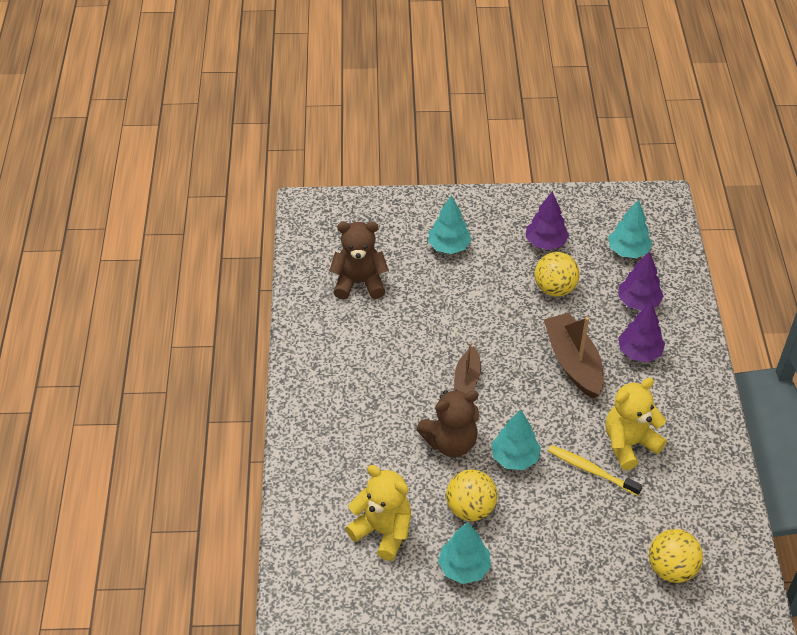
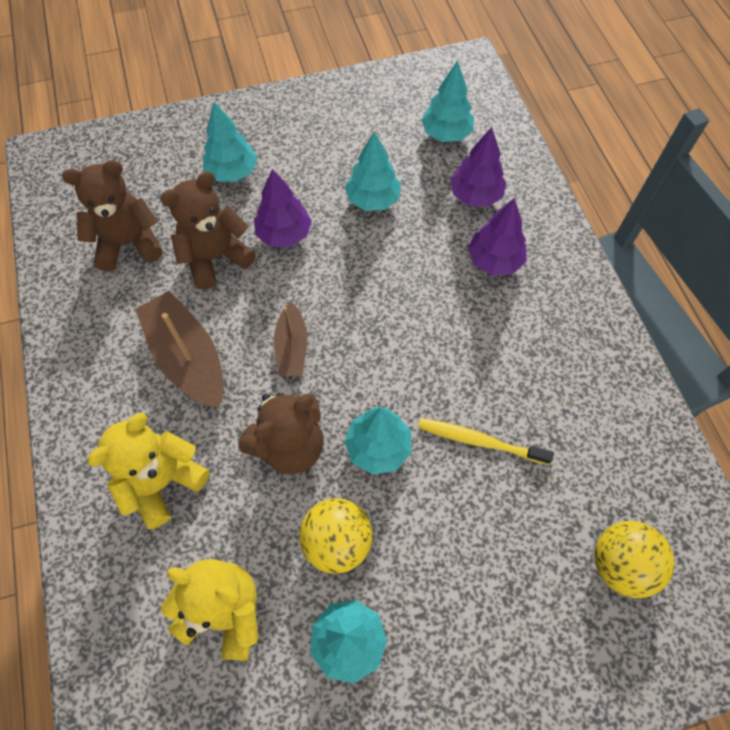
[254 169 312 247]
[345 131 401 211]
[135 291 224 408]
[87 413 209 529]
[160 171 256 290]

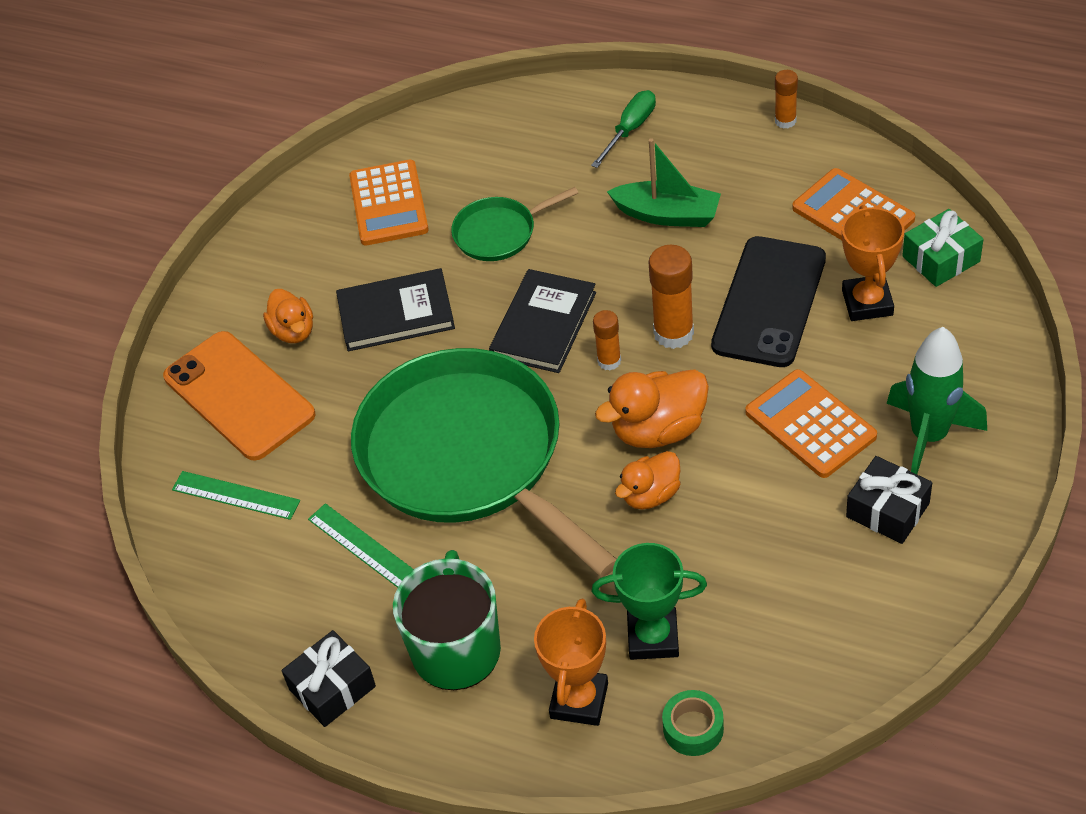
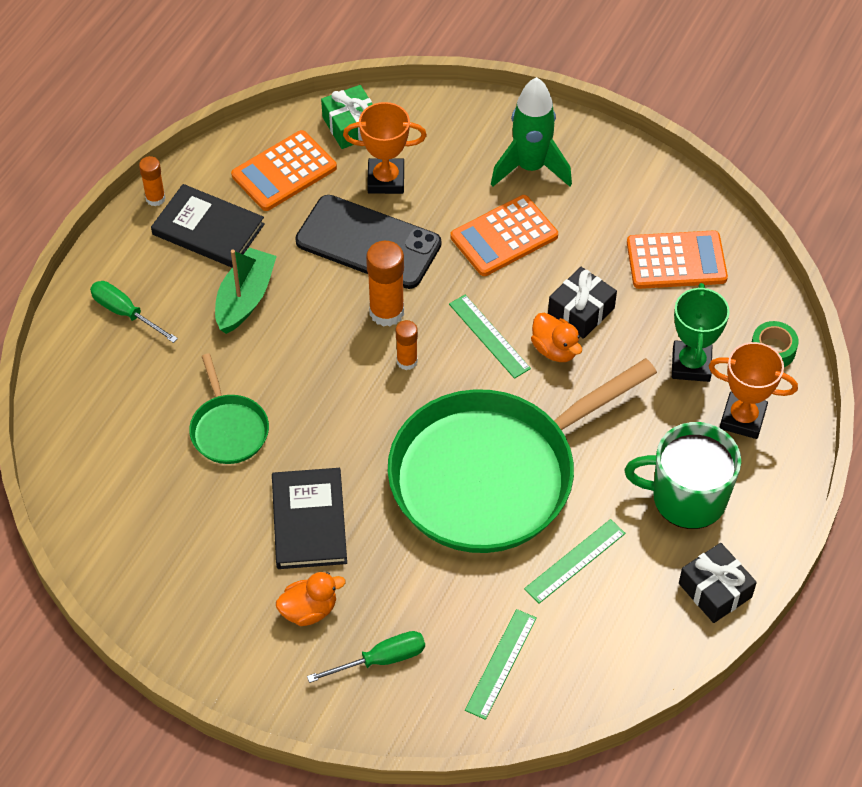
[627 230 728 289]
[151 184 265 268]
[307 631 425 683]
[449 295 531 379]
[548 267 617 339]

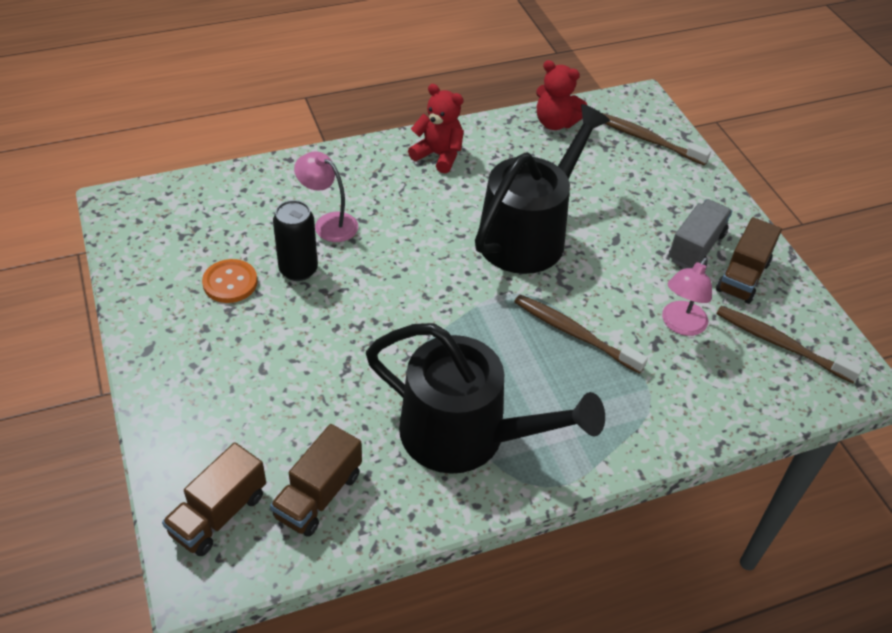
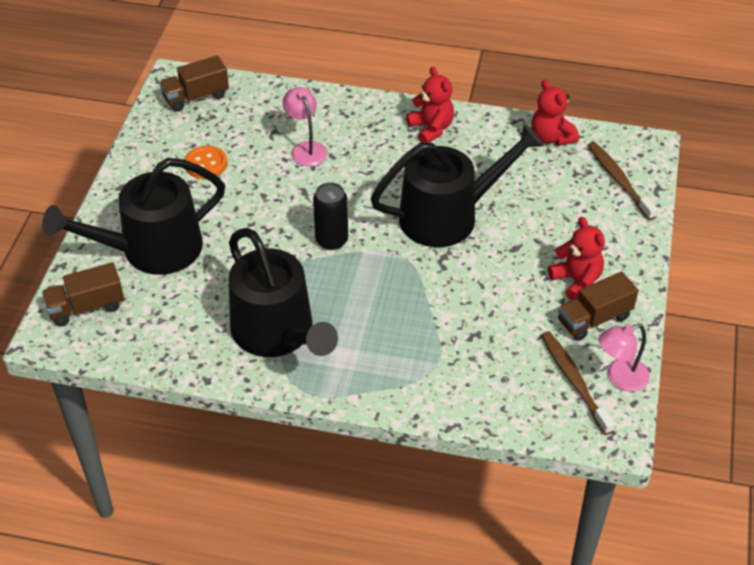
[548 217 605 301]
[313 182 348 250]
[599 324 650 391]
[514 294 648 374] (first image)
[159 55 229 112]
[42 158 225 275]

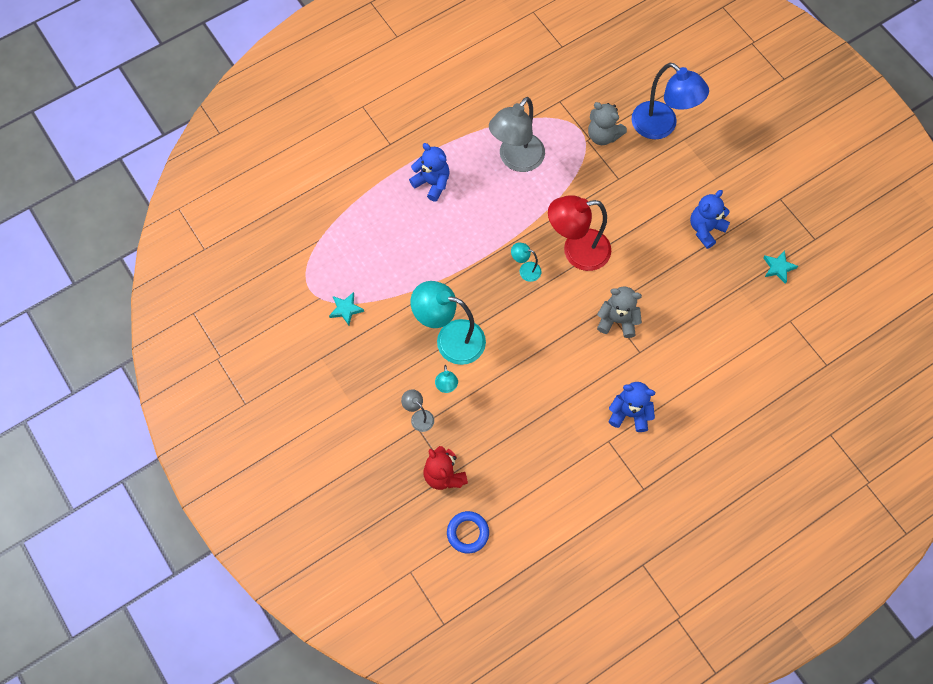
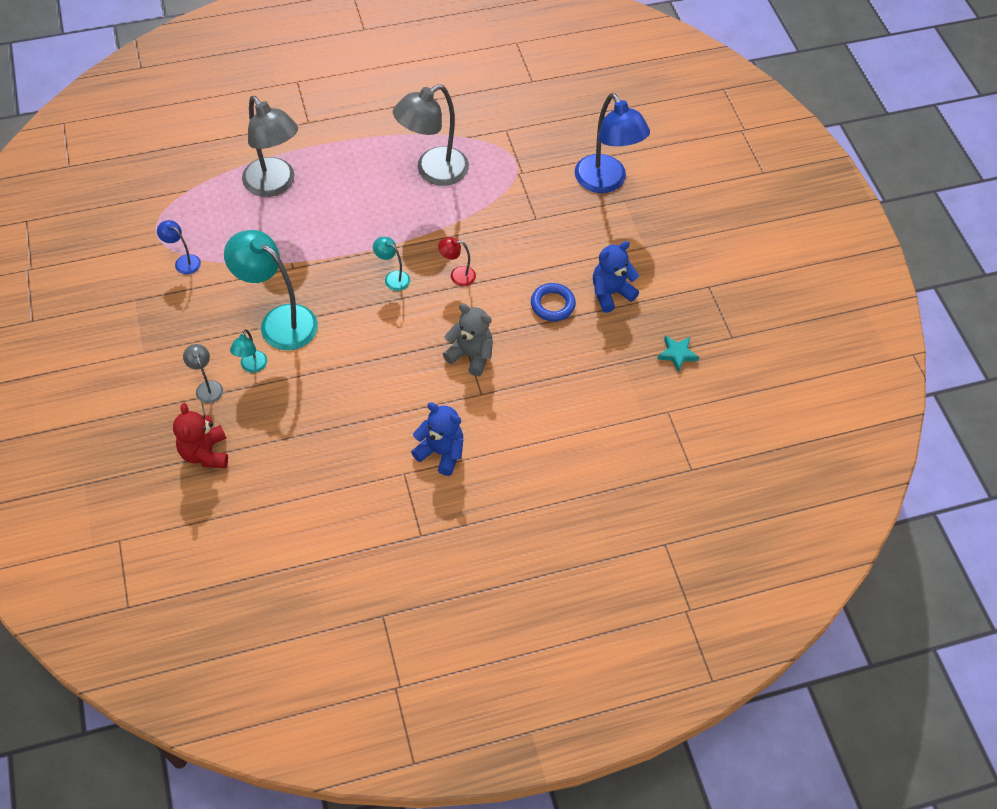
[588 102 627 145] (first image)
[409 143 450 202] (first image)
[438 237 476 286]
[157 220 201 274]
[531 283 576 321]
[242 96 298 197]

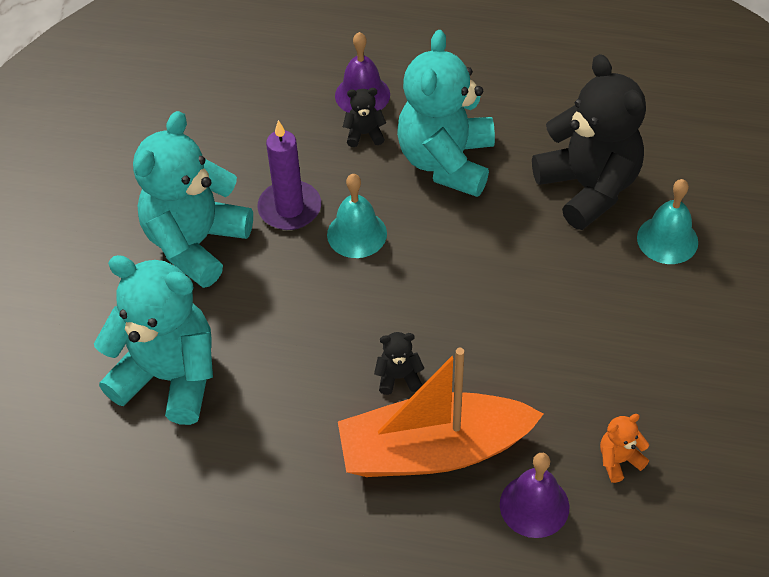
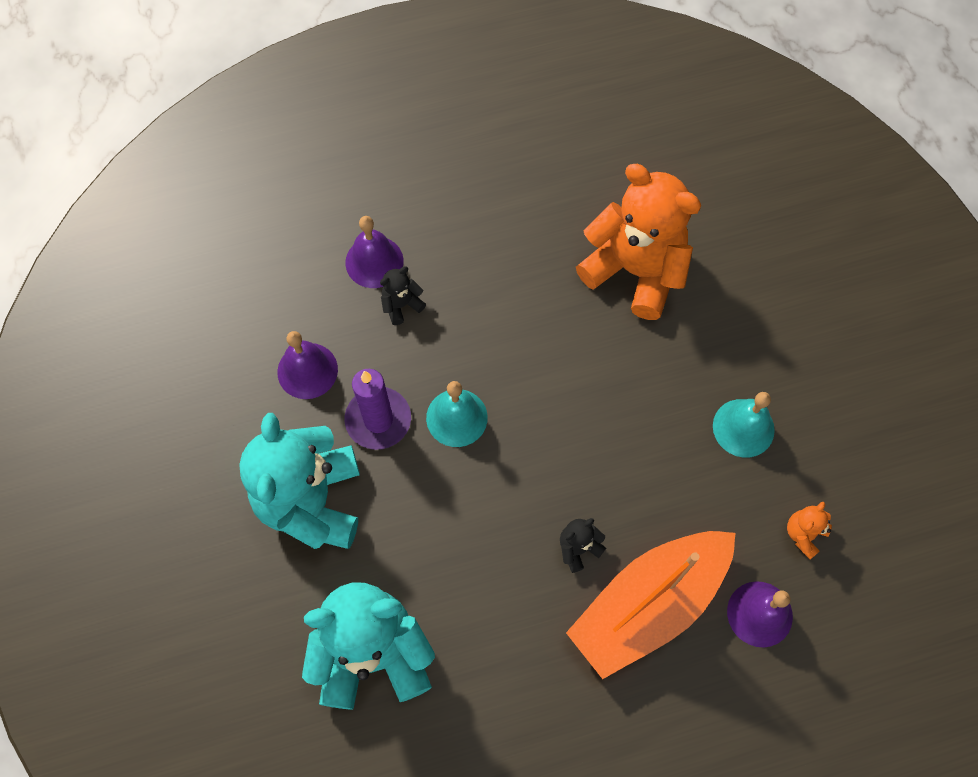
[397 30 495 197] (first image)
[576 164 701 320]
[713 392 775 458]
[277 331 338 399]

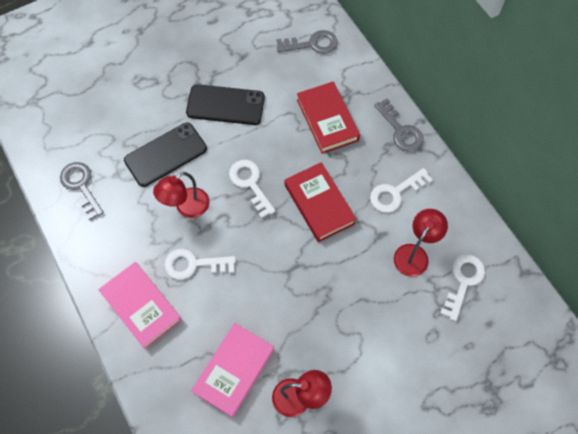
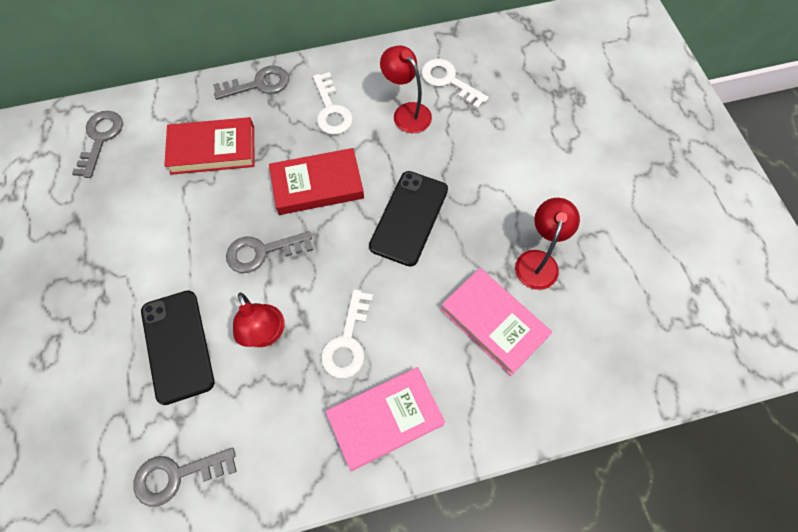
[369 171 448 267]
[226 231 313 273]

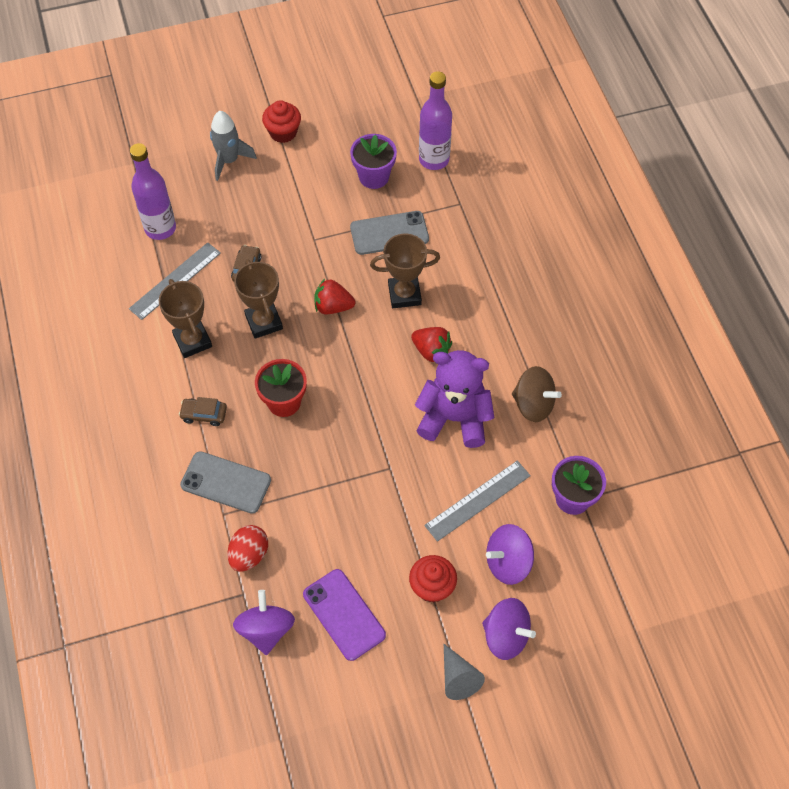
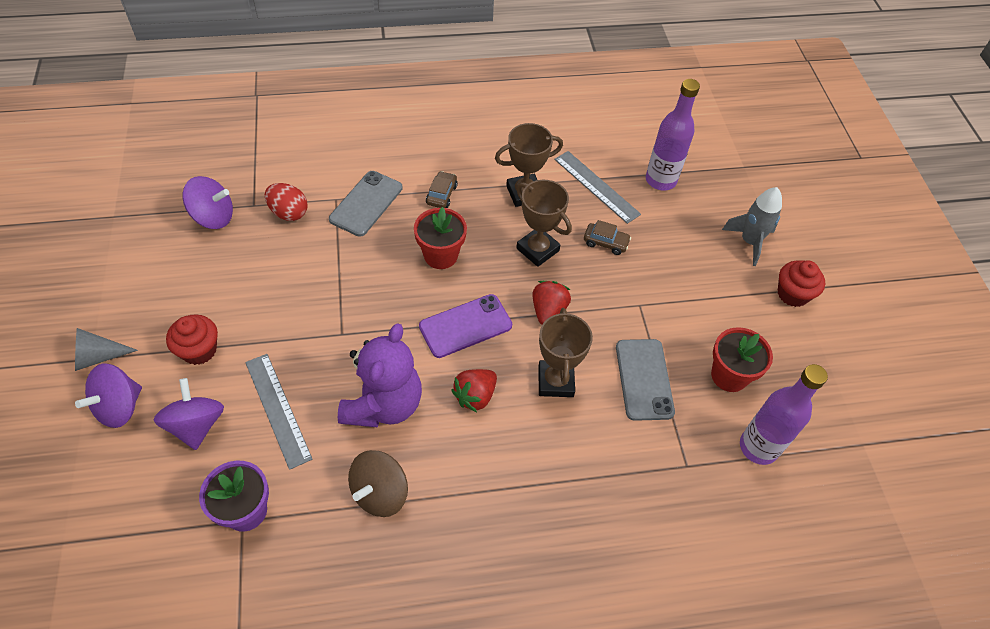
[711 327 773 392]
[516 180 572 267]
[419 294 512 358]

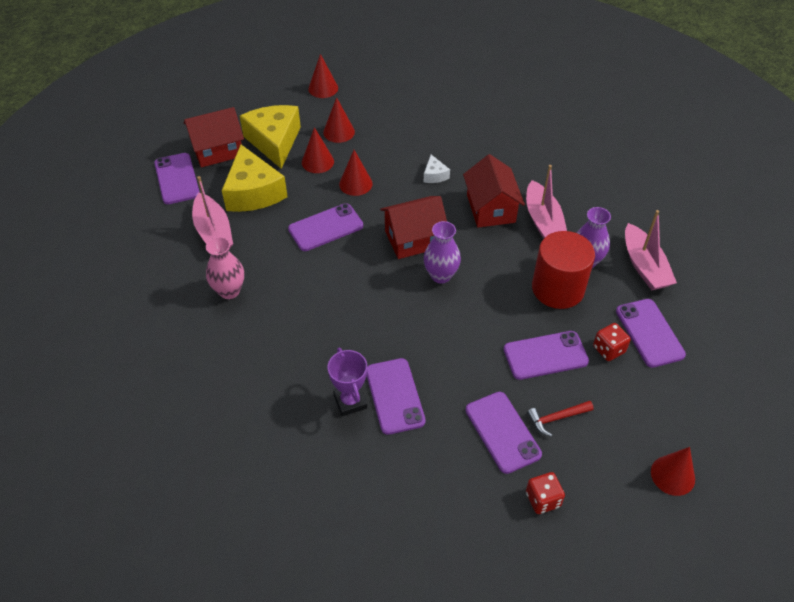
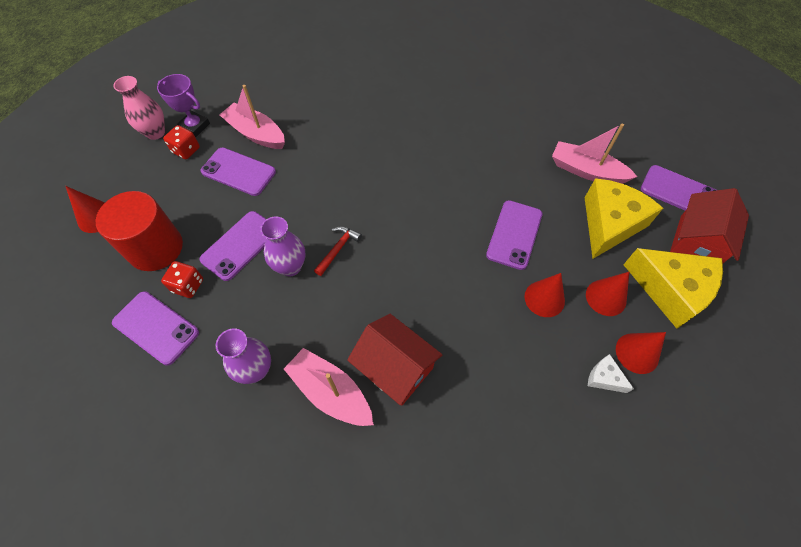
[308 54 338 98] (first image)
[585 178 663 259]
[588 354 634 393]
[380 196 447 259] (first image)
[219 85 285 149]
[260 216 305 276]
[95 191 183 271]
[113 76 165 140]
[157 74 210 137]
[367 358 426 435] (first image)
[314 226 362 276]

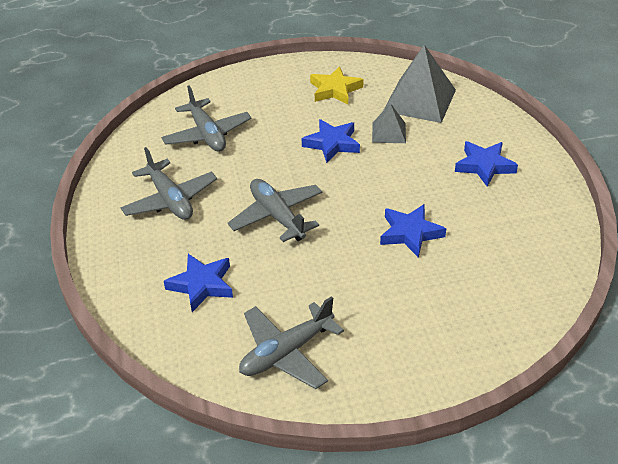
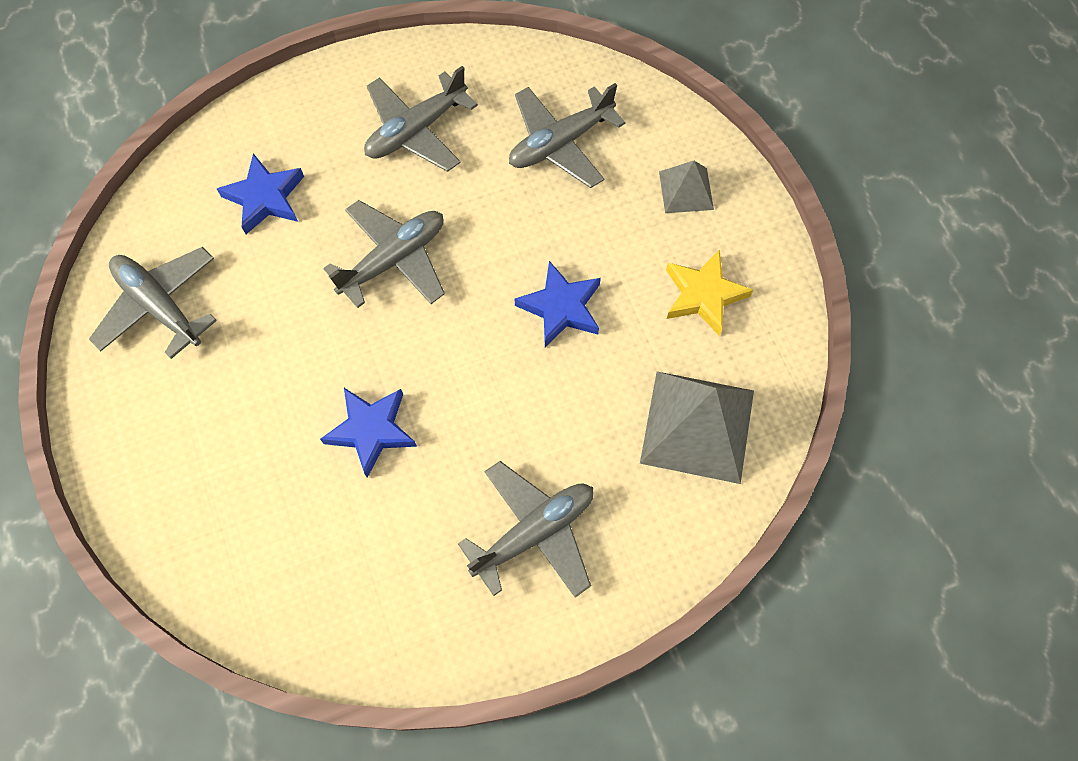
[659 161 714 213]
[458 461 593 598]

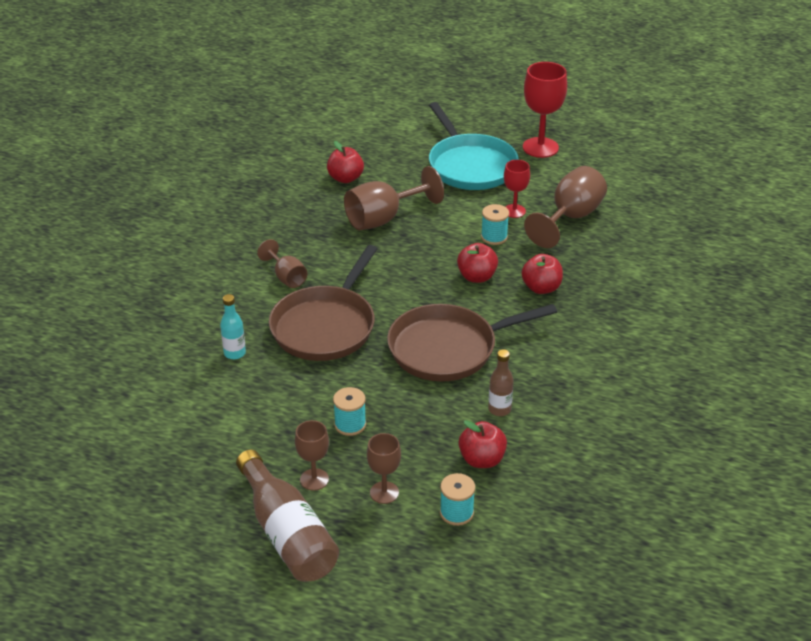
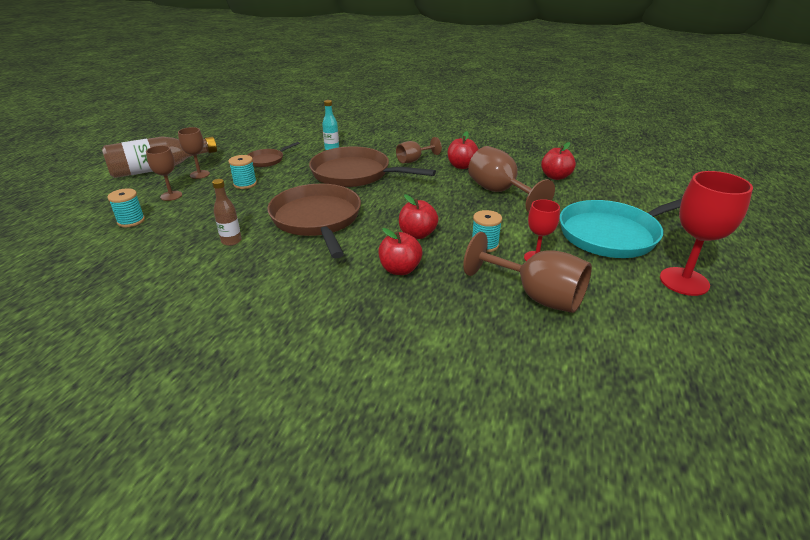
[448 131 479 169]
[248 142 300 167]

